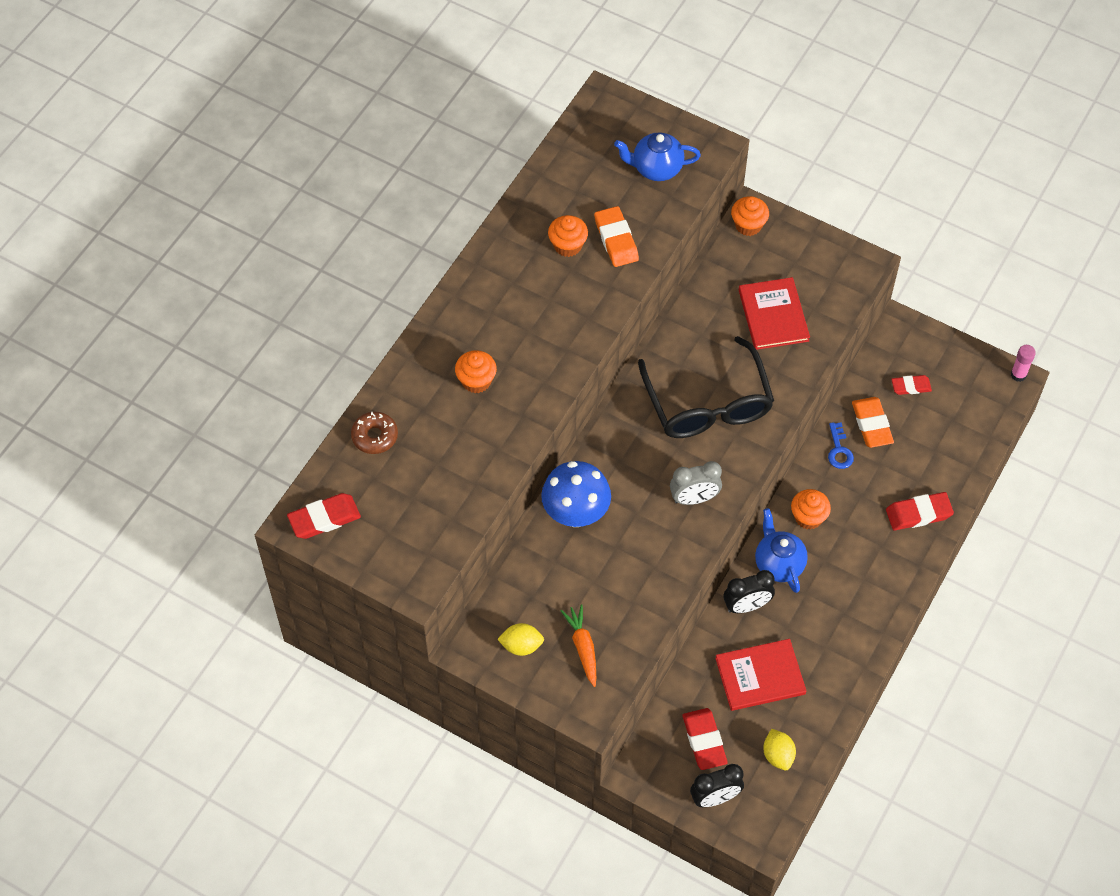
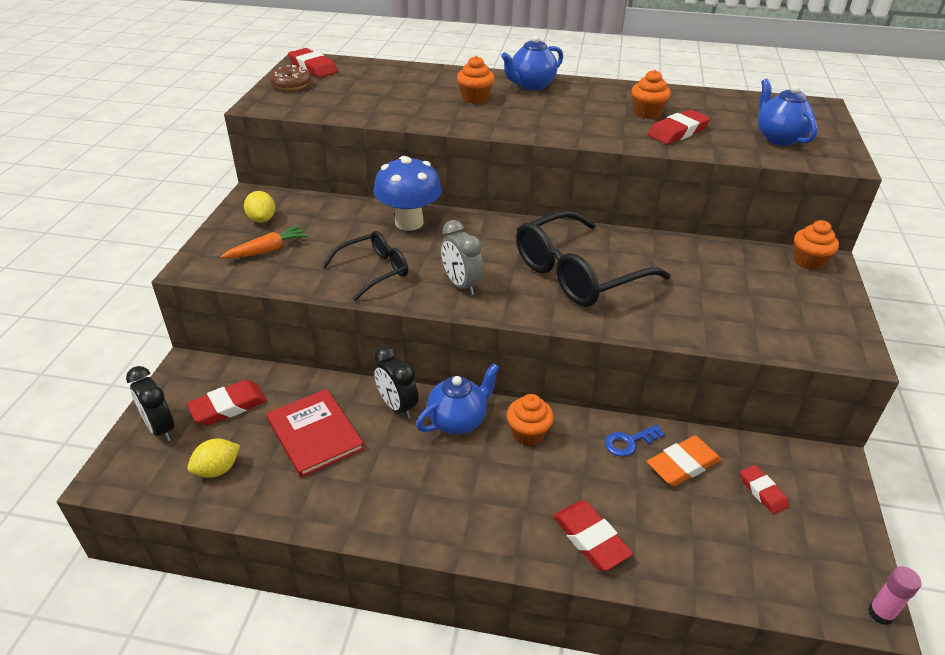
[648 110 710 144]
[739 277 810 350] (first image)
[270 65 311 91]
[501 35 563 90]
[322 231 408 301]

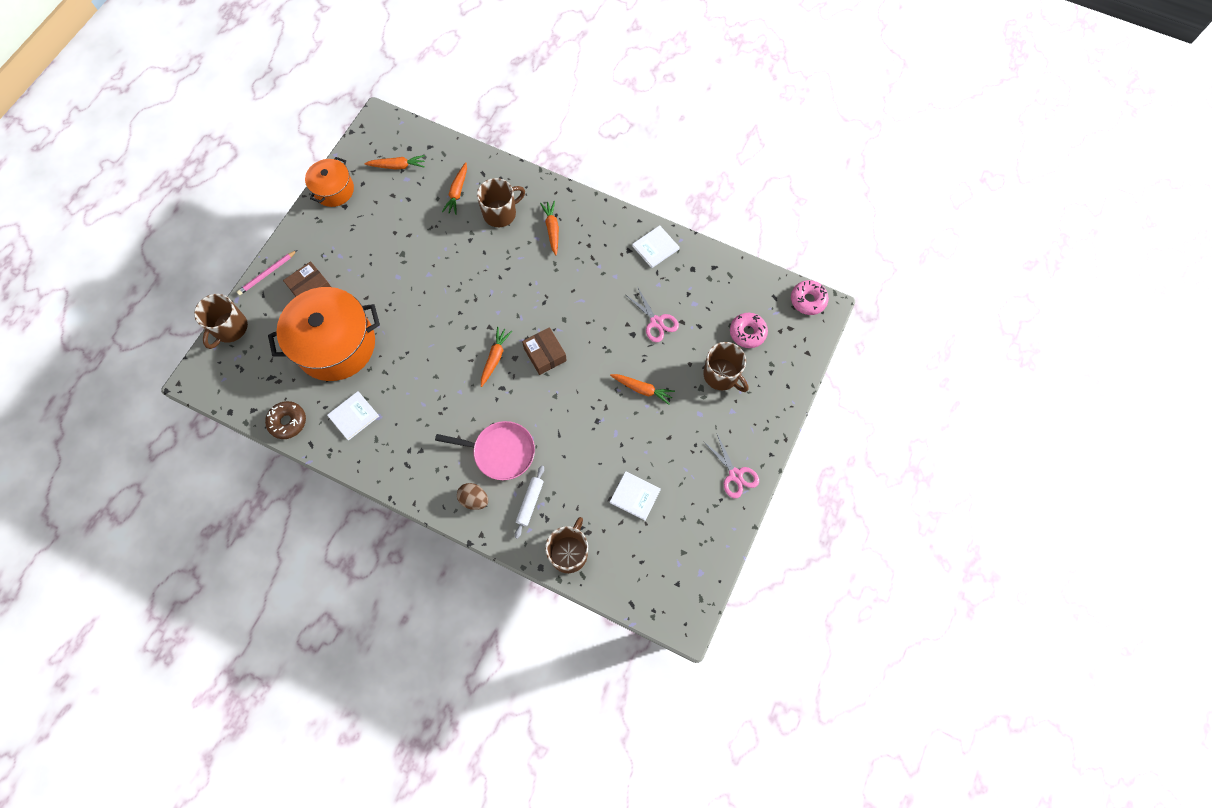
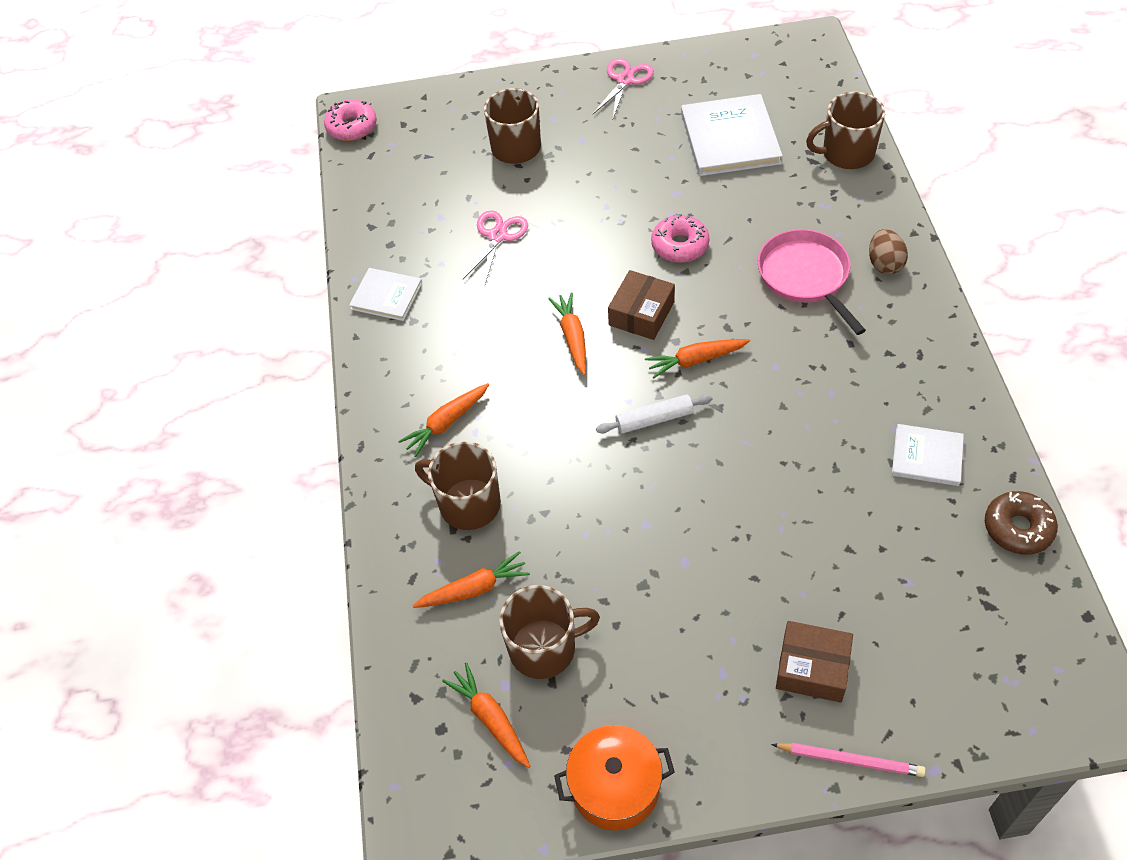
[268 287 380 381] (first image)
[499 585 600 679]
[651 214 709 263]
[548 292 586 375]
[596 394 713 434]
[681 94 783 176]

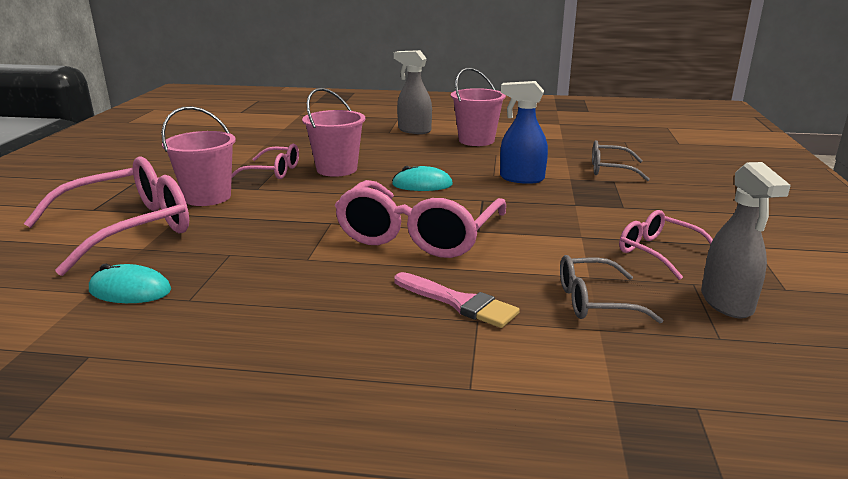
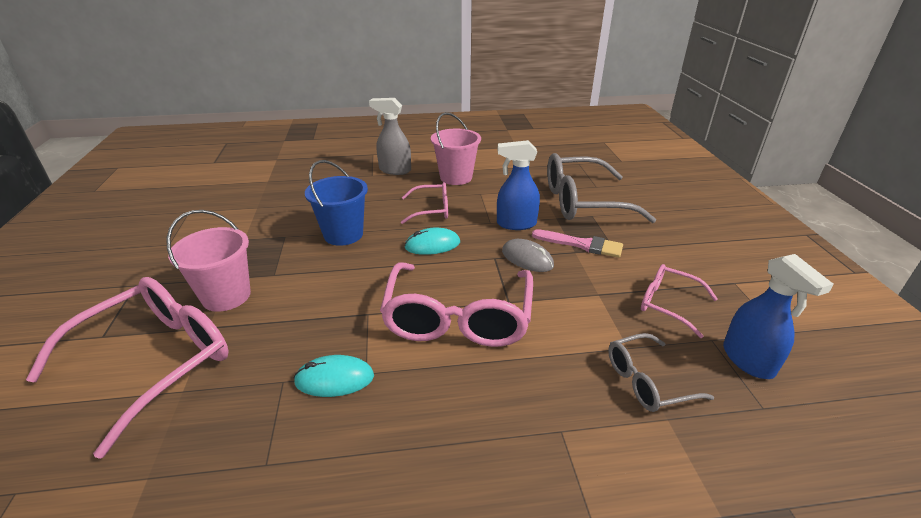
[305 160 368 246]
[547 153 656 223]
[401 182 448 224]
[723 254 834 379]
[294 355 374 397]
[532 229 623 258]
[502 239 554 272]

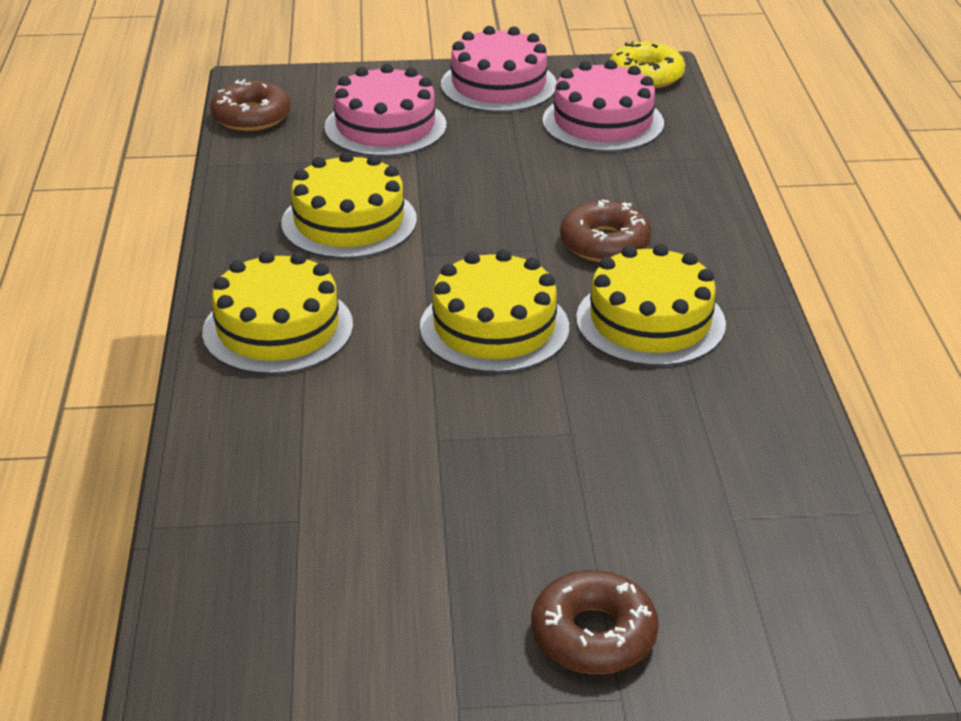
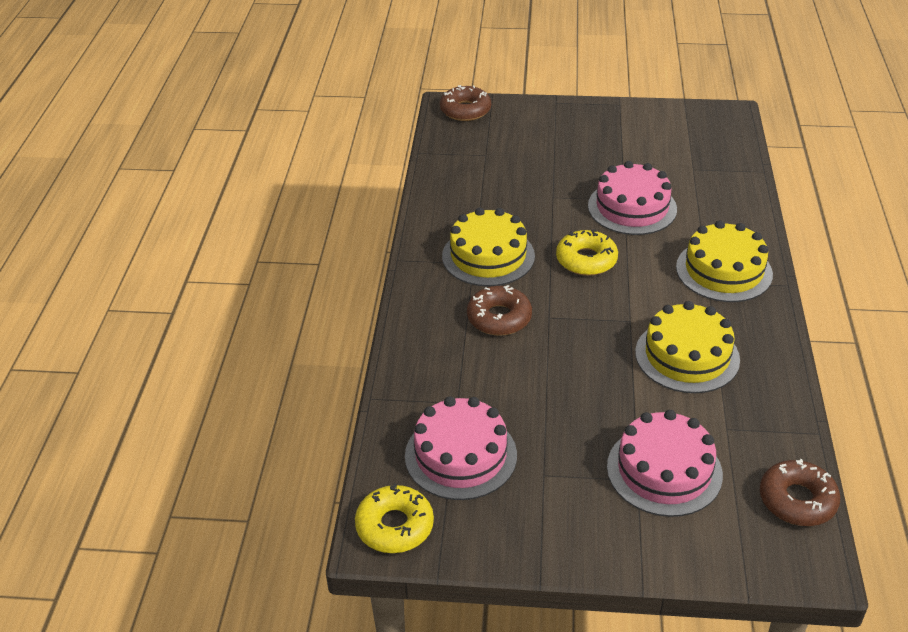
[588 161 677 235]
[556 229 618 276]
[440 85 491 121]

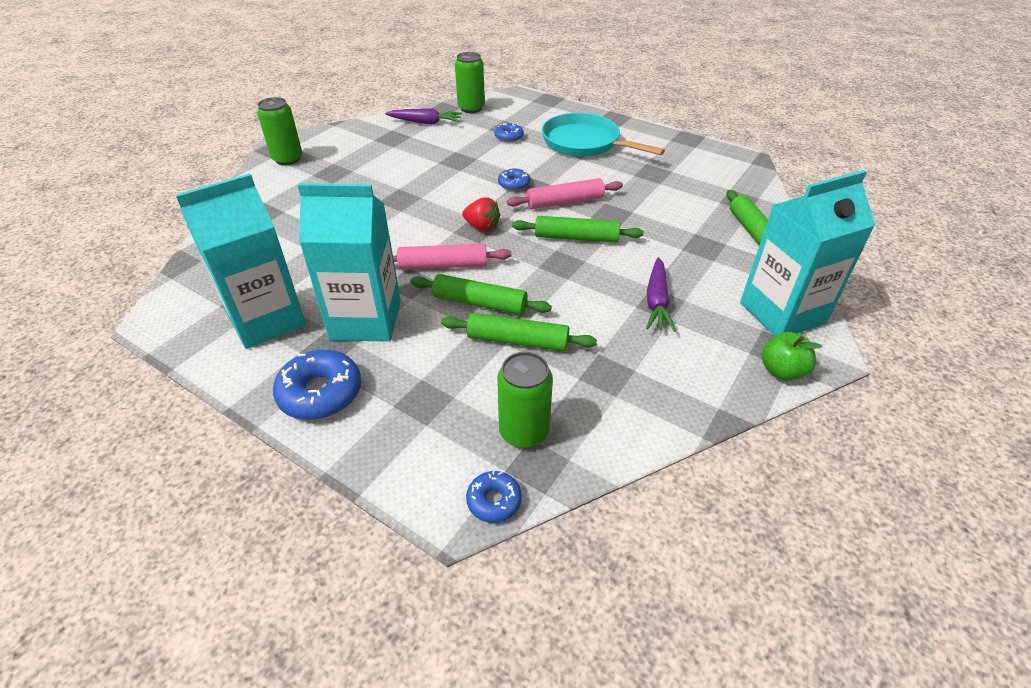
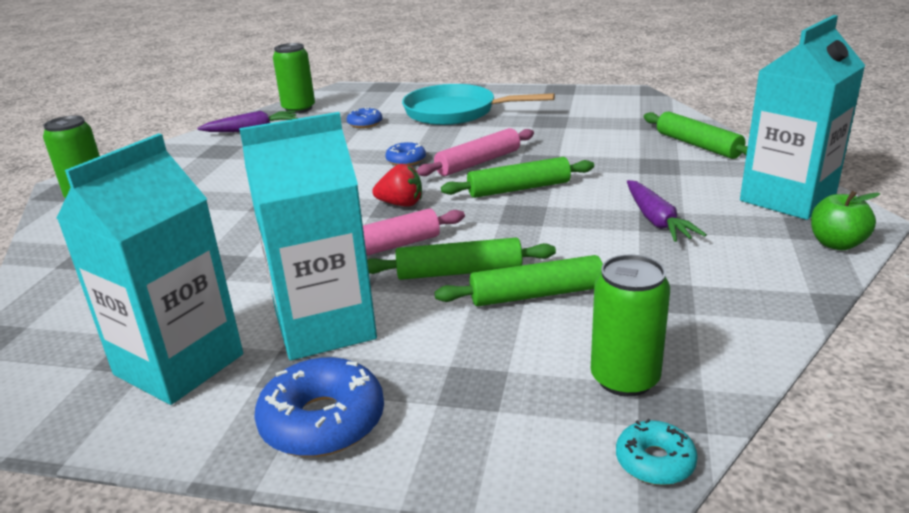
[616 419 698 485]

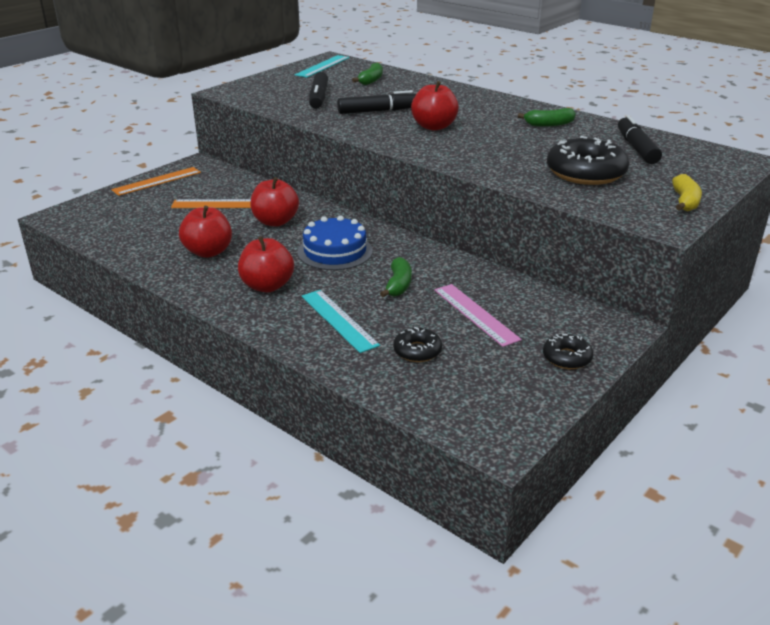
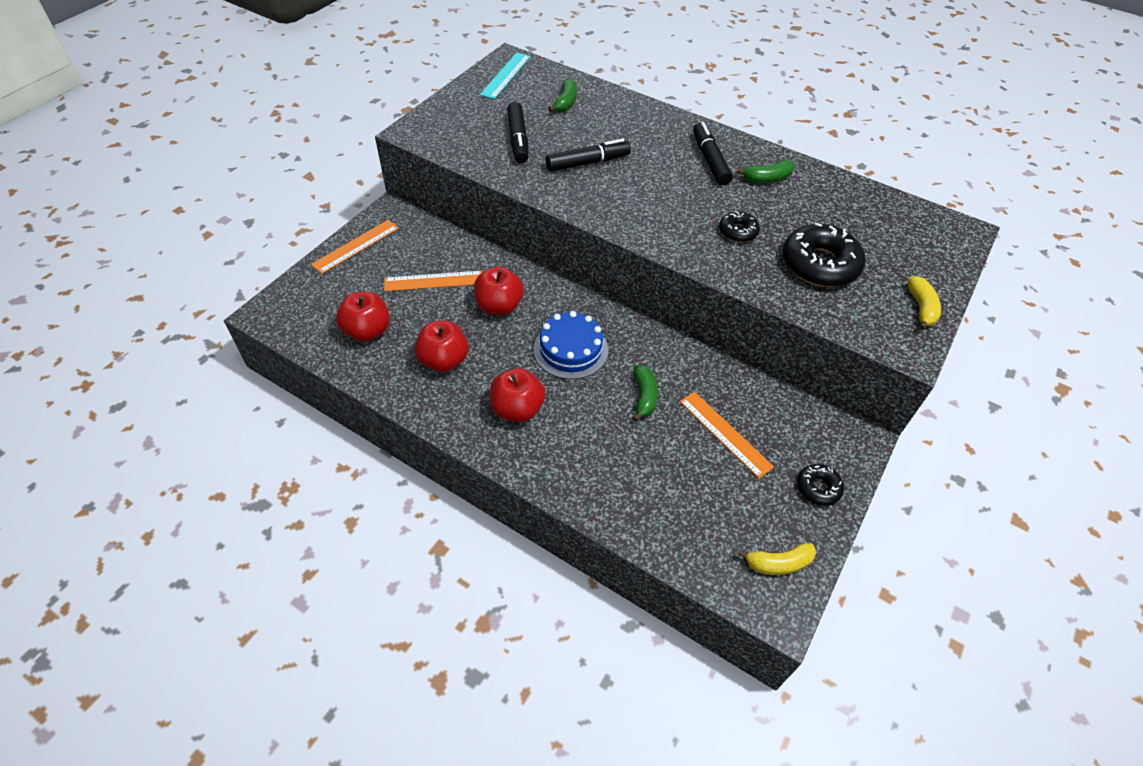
[336 292 390 342]
[693 122 733 185]
[680 392 774 478]
[301 290 380 353] (first image)
[719 211 760 242]
[738 543 816 575]

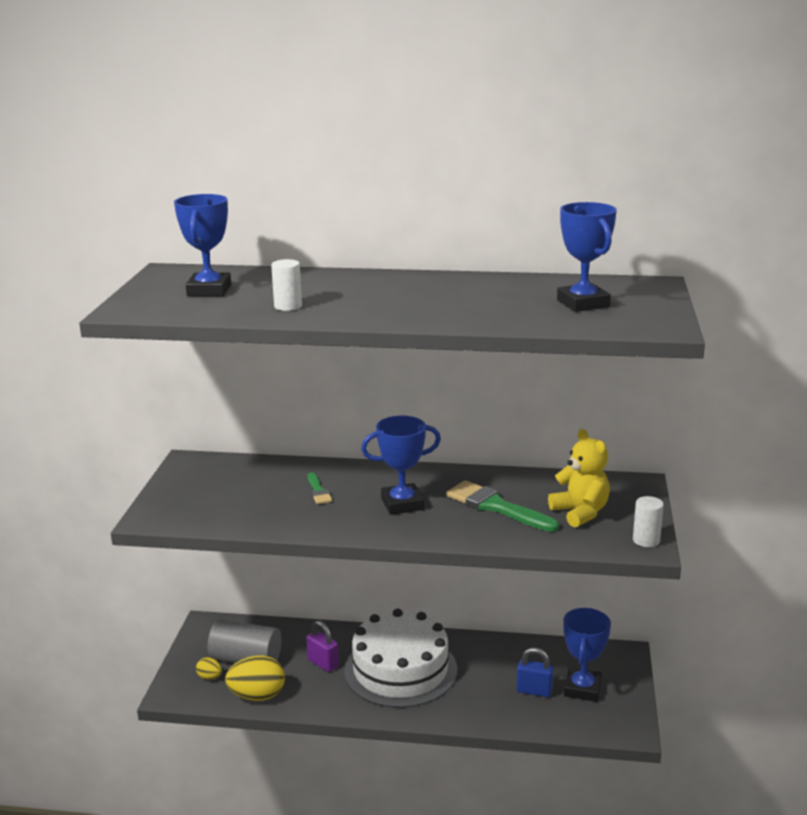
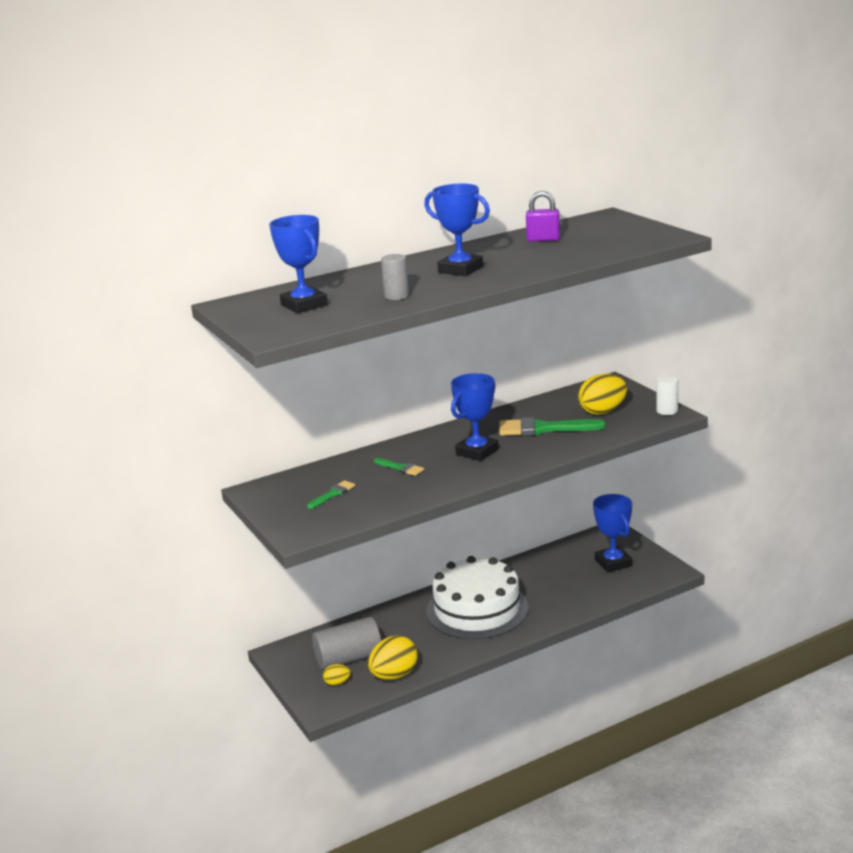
[424 184 490 276]
[381 254 409 300]
[578 374 627 415]
[526 191 560 242]
[516 648 554 697] (first image)
[307 480 355 509]

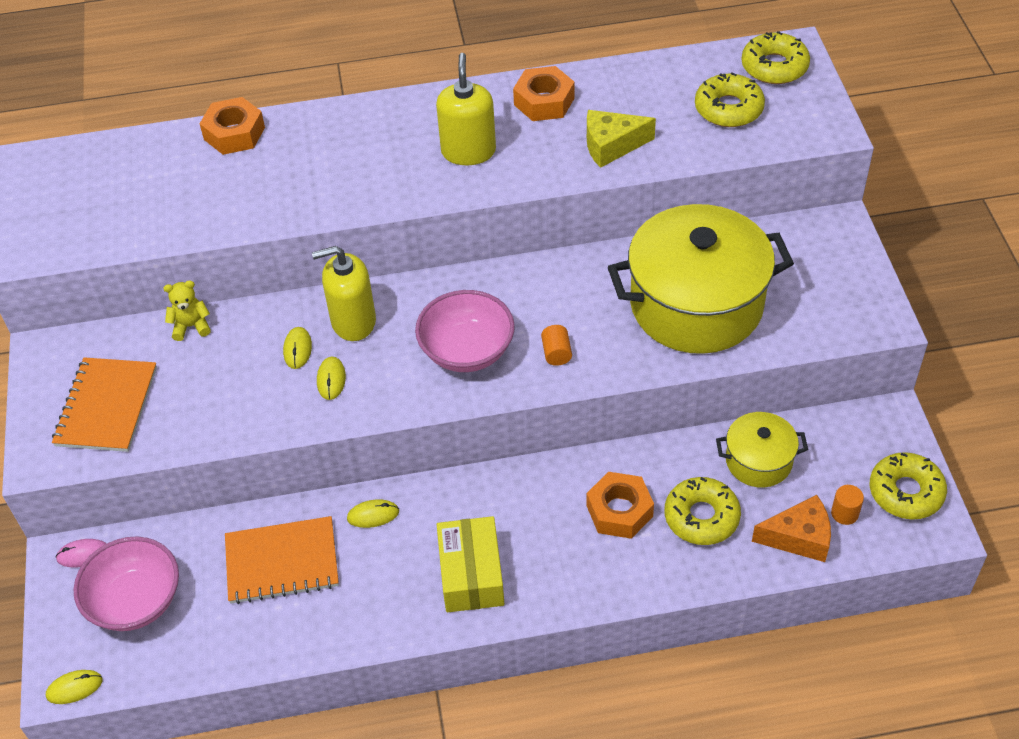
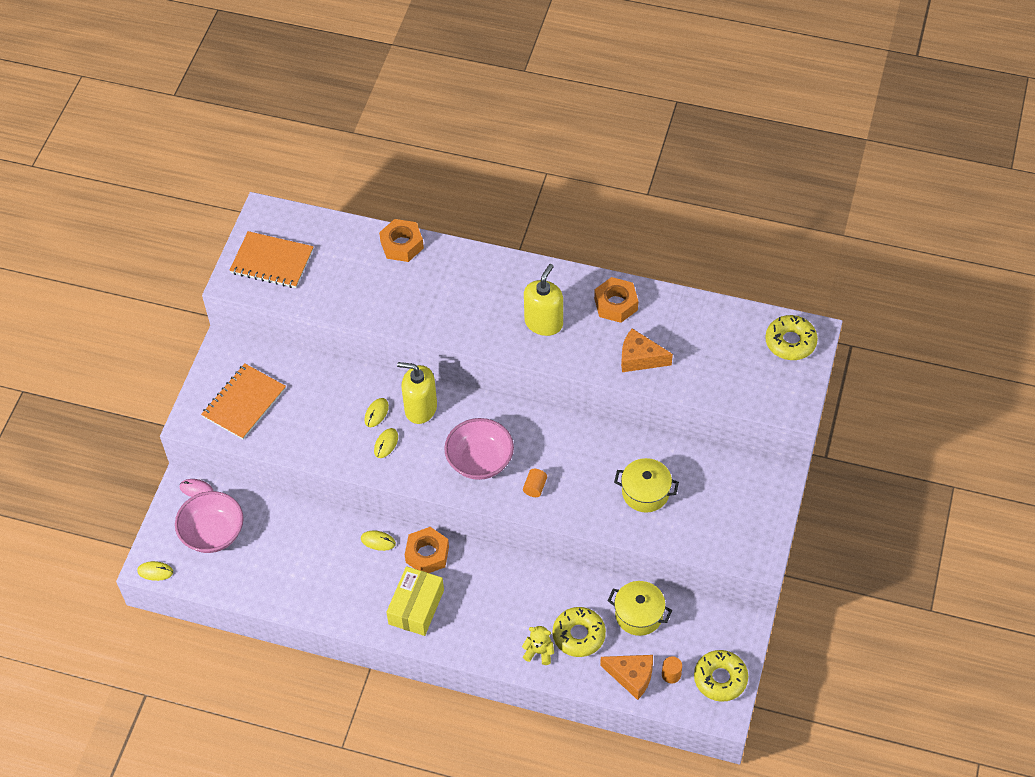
[695 72 765 127] (first image)
[621 328 673 372]
[614 458 679 512]
[522 626 554 665]
[405 527 449 573]
[229 231 314 288]

